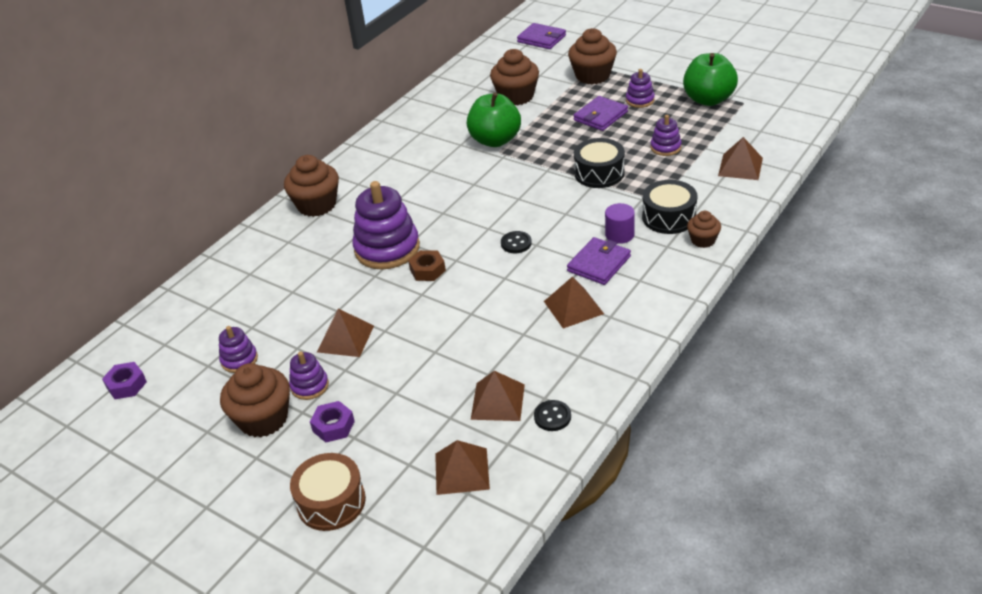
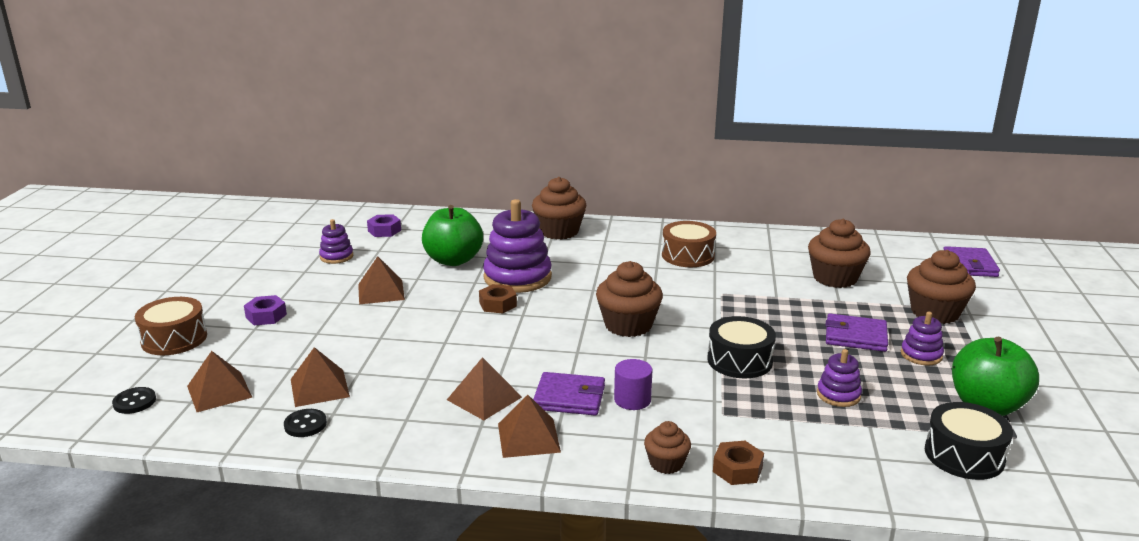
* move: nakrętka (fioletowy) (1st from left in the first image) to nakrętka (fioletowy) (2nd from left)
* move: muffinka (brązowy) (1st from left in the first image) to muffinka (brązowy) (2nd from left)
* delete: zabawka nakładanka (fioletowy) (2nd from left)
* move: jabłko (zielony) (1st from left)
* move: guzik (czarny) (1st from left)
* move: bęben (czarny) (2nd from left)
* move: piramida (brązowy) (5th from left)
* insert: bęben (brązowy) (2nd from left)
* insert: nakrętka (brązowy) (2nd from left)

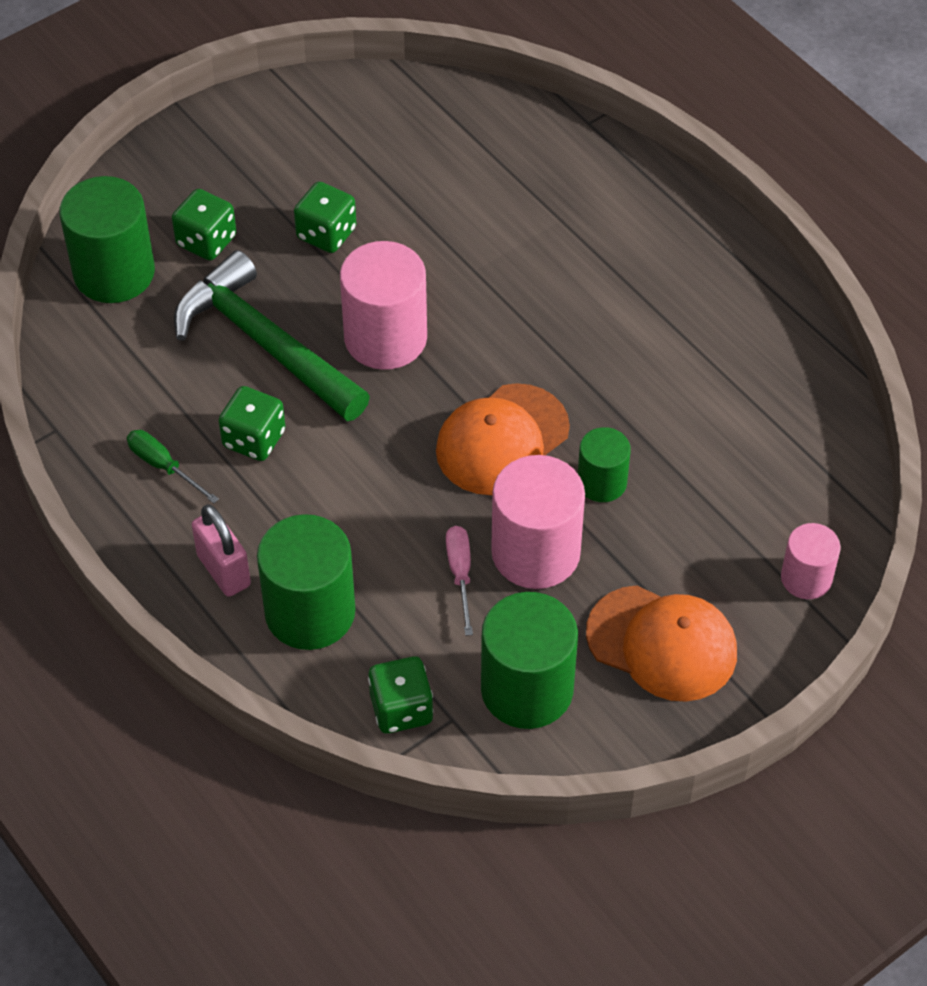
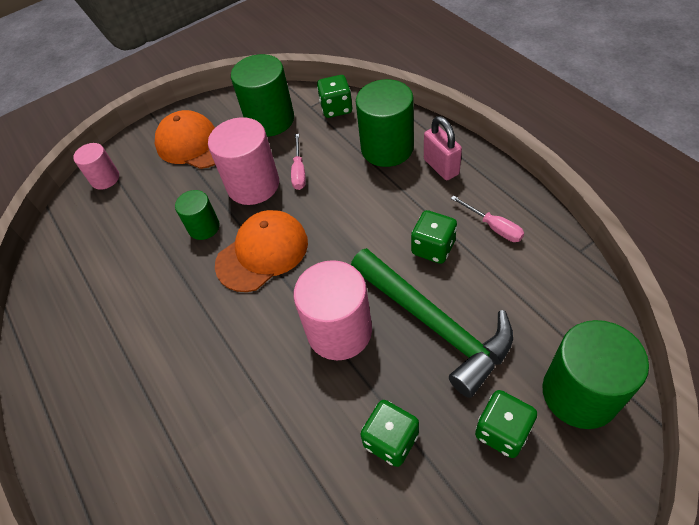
* recolor: śrubokręt (zielony) to śrubokręt (różowy) (2nd from left)

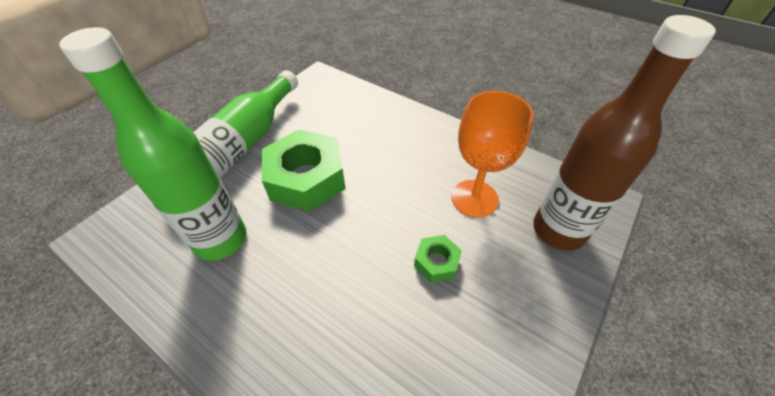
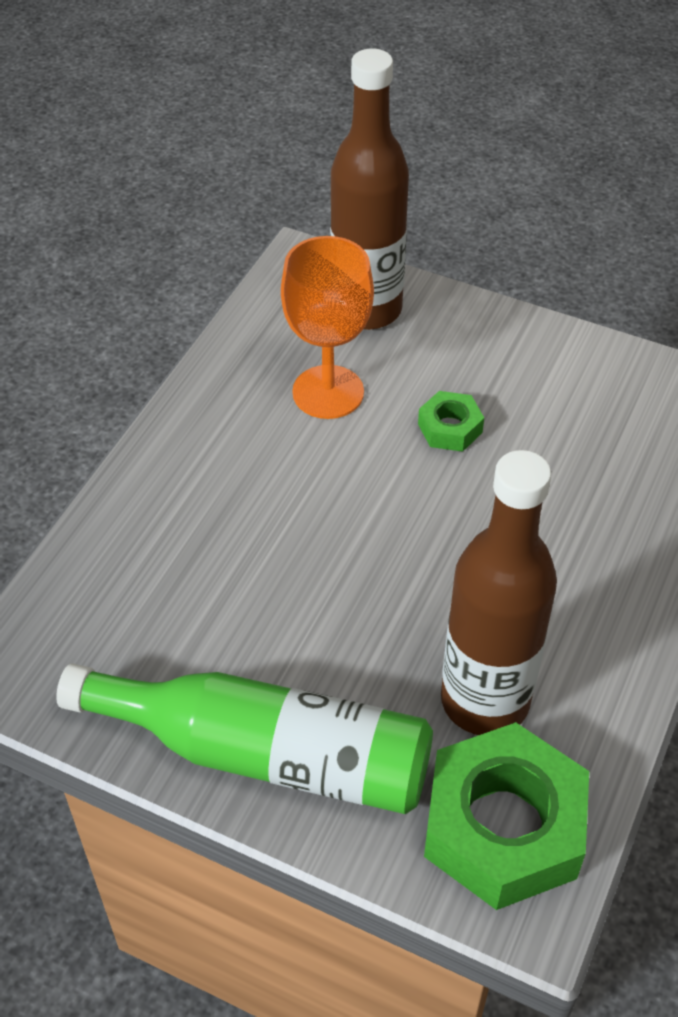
* recolor: butelka (zielony) (1st from left) to butelka (brązowy) (2nd from left)
* move: nakrętka (zielony) (1st from left in the first image) to nakrętka (zielony) (2nd from left)

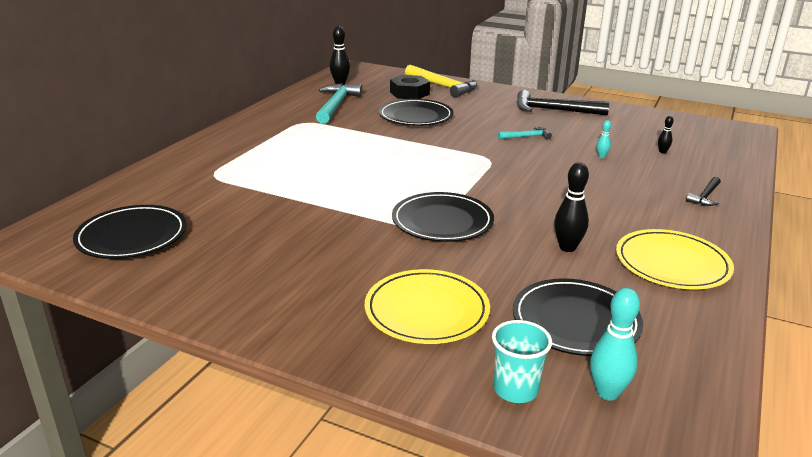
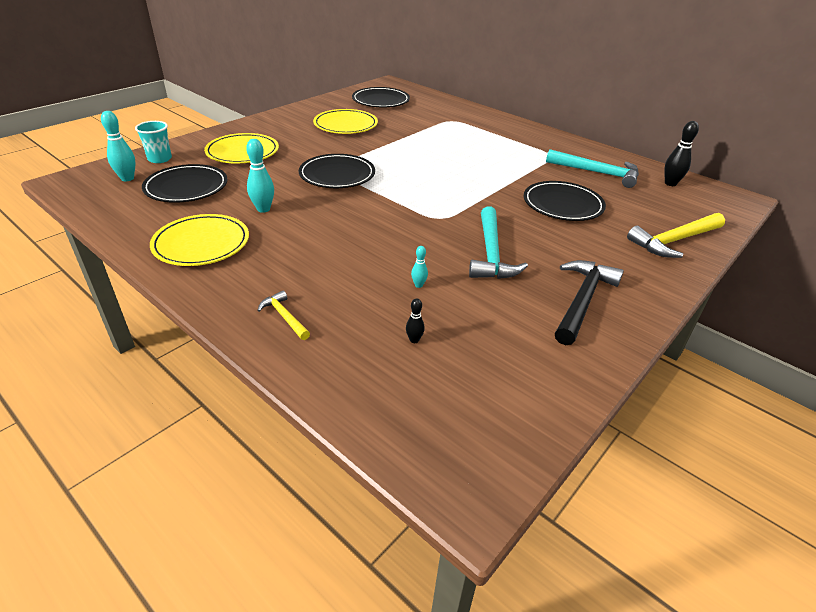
* delete: nakrętka (czarny)
* resize: młotek (turkusowy) (2nd from left in the first image) x1.91
* recolor: kręgiel (czarny) (2nd from left) to kręgiel (turkusowy) (2nd from left)
* recolor: młotek (czarny) (2nd from left) to młotek (żółty) (1st from left)
* insert: talerz (żółty) (3rd from left)

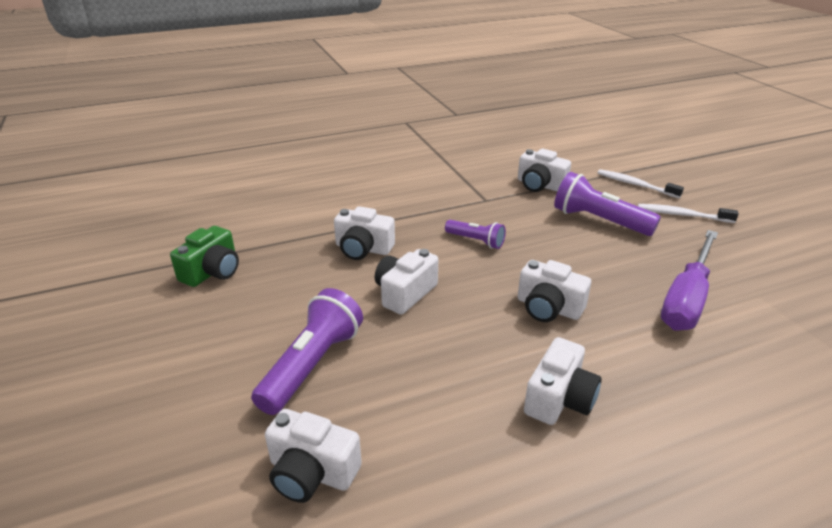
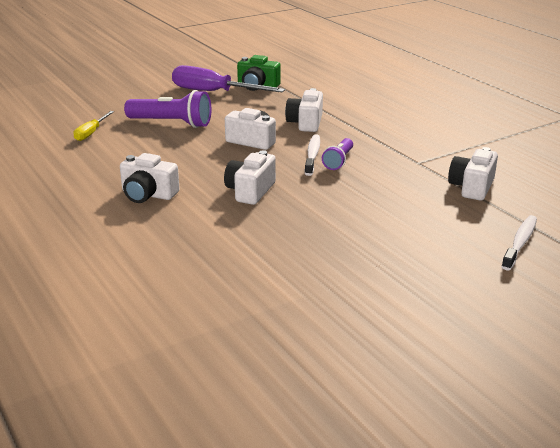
* replace: aparat fotograficzny (biały) (1st from left) to śrubokręt (żółty)
* delete: latarka (fioletowy) (3rd from left)
* move: szczoteczka do zębów (biały) (2nd from left in the first image) to szczoteczka do zębów (biały) (1st from left)
* move: śrubokręt (fioletowy)

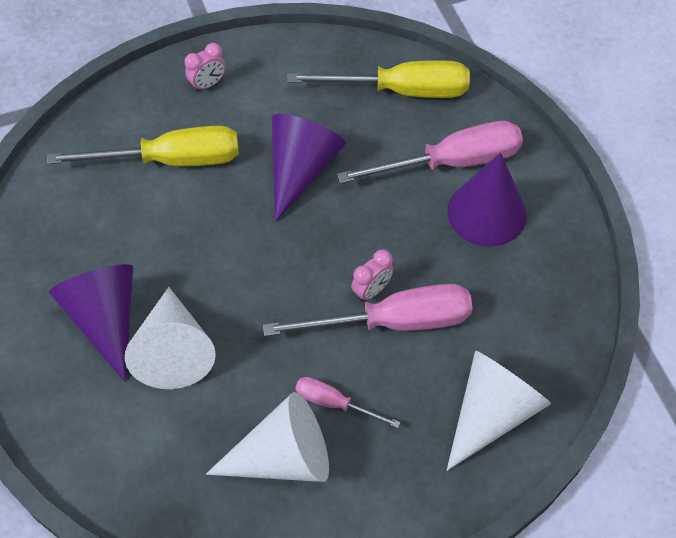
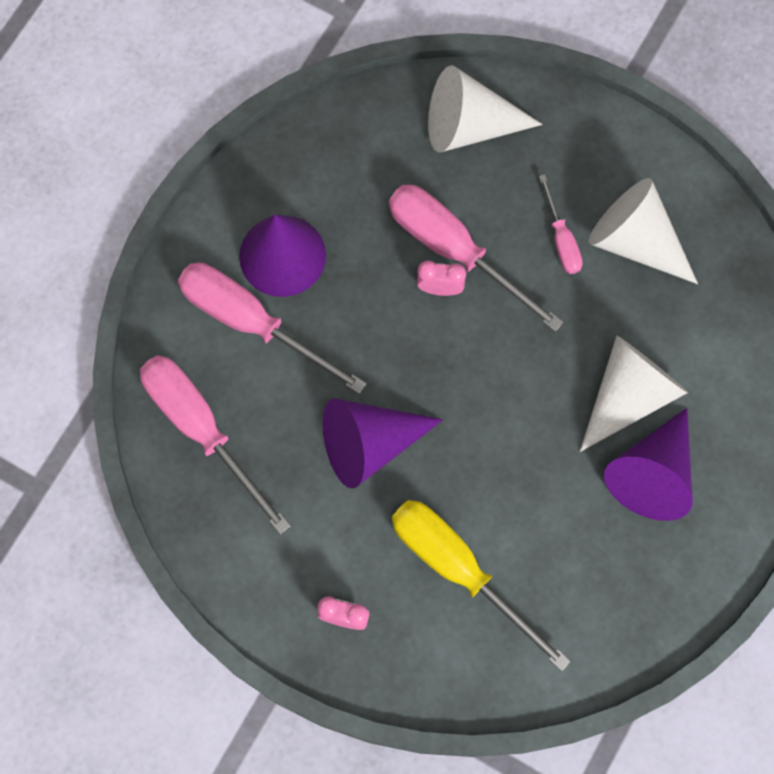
* recolor: śrubokręt (żółty) (2nd from left) to śrubokręt (różowy) (1st from left)

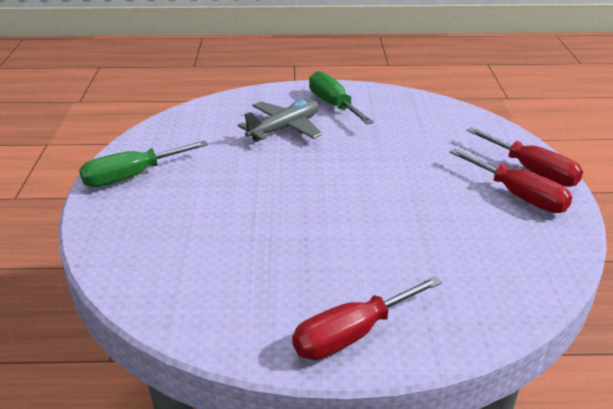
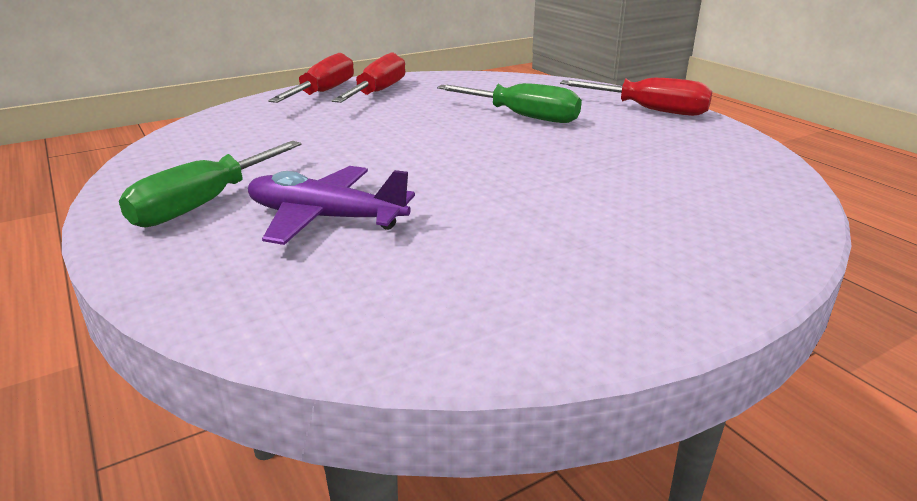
* move: śrubokręt (zielony) (1st from left in the first image) to śrubokręt (zielony) (2nd from left)
* recolor: samolot (szary) to samolot (fioletowy)

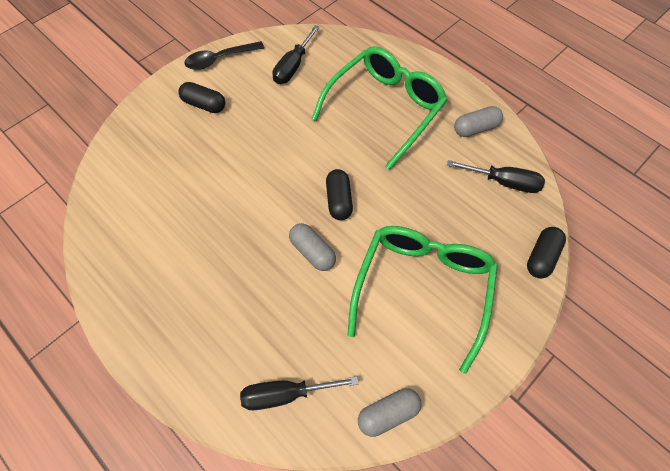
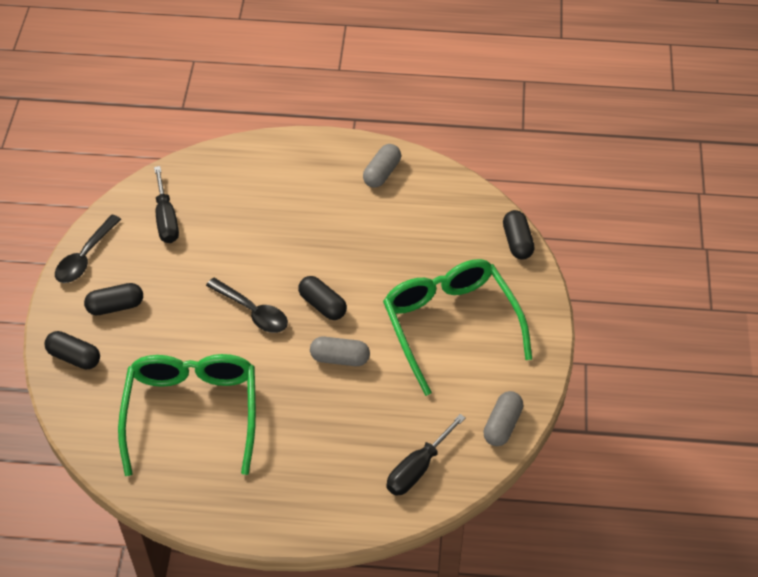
* move: okulary (zielony) (1st from left)
* delete: śrubokręt (czarny) (3rd from left)
* insert: kapsułka (czarny) (1st from left)
* insert: łyżka (czarny) (2nd from left)

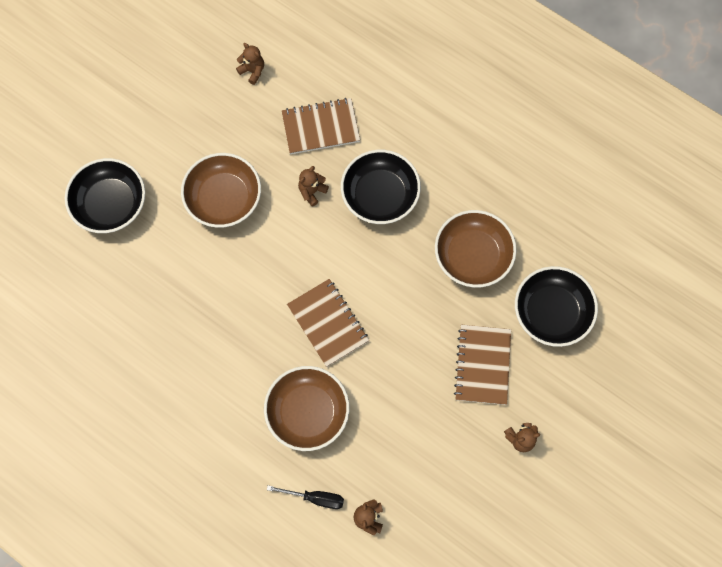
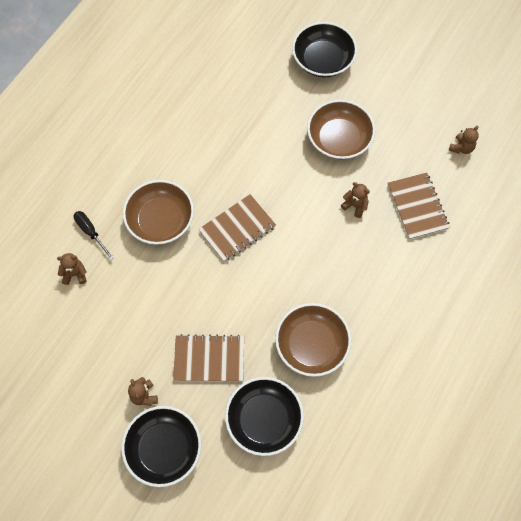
* rotate: śrubokręt (czarny) 135 degrees clockwise
* move: miska (czarny) (2nd from left in the first image) to miska (czarny) (1st from left)

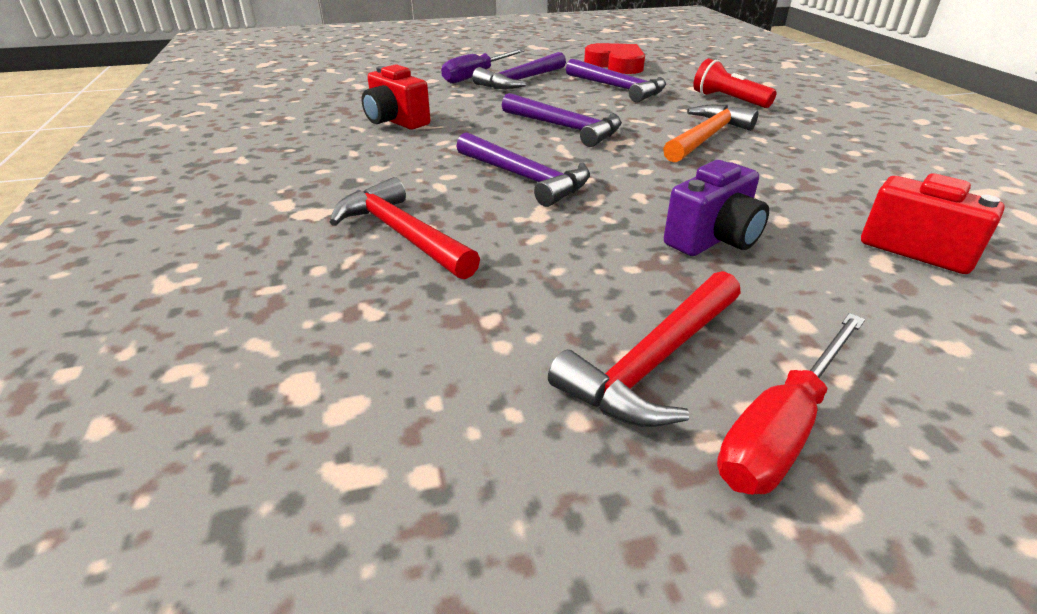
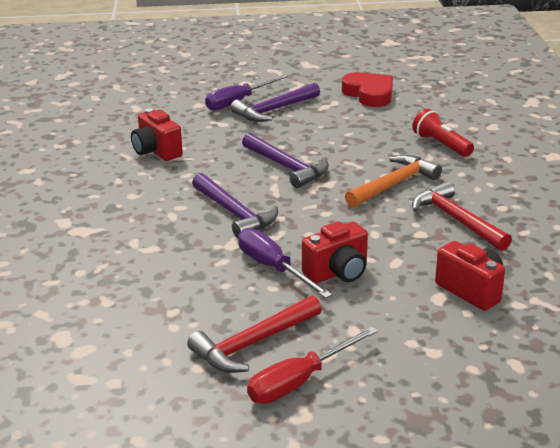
* move: młotek (czerwony) (1st from left in the first image) to młotek (czerwony) (2nd from left)
* delete: młotek (fioletowy) (4th from left)
* recolor: aparat fotograficzny (fioletowy) to aparat fotograficzny (czerwony) (2nd from left)
* insert: śrubokręt (fioletowy) (2nd from left)

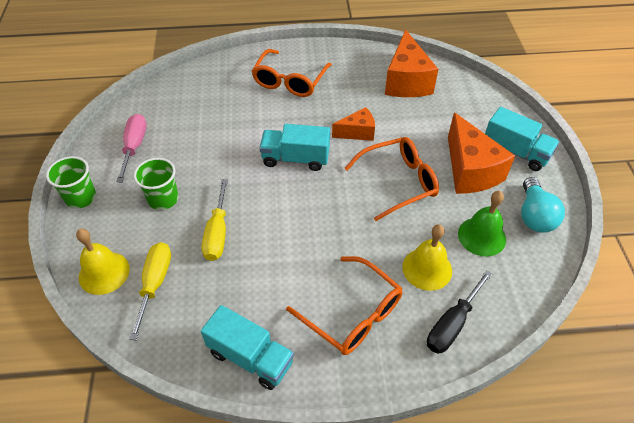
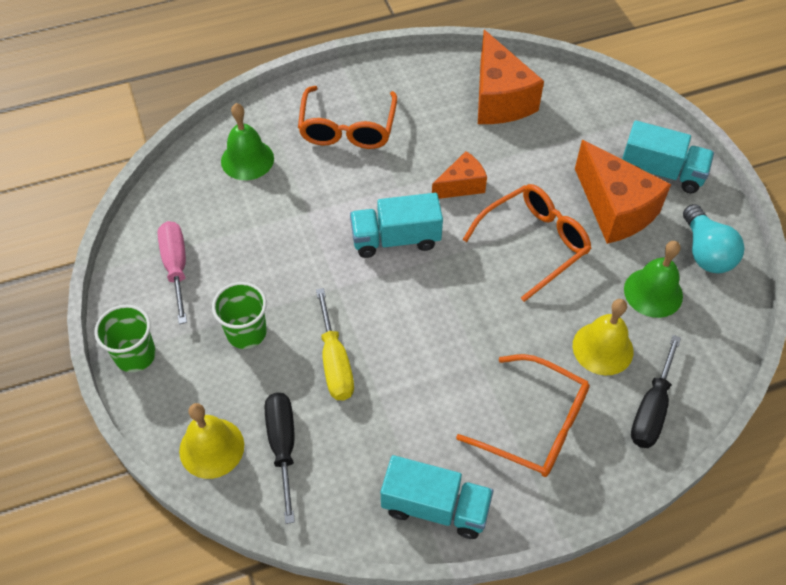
* recolor: śrubokręt (żółty) (1st from left) to śrubokręt (czarny) (1st from left)
* insert: dzwonek (zielony) (1st from left)

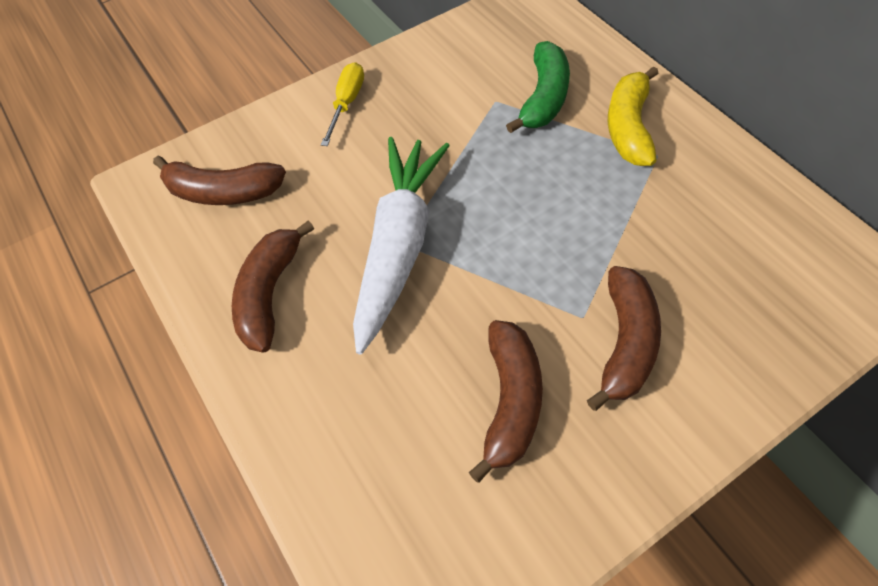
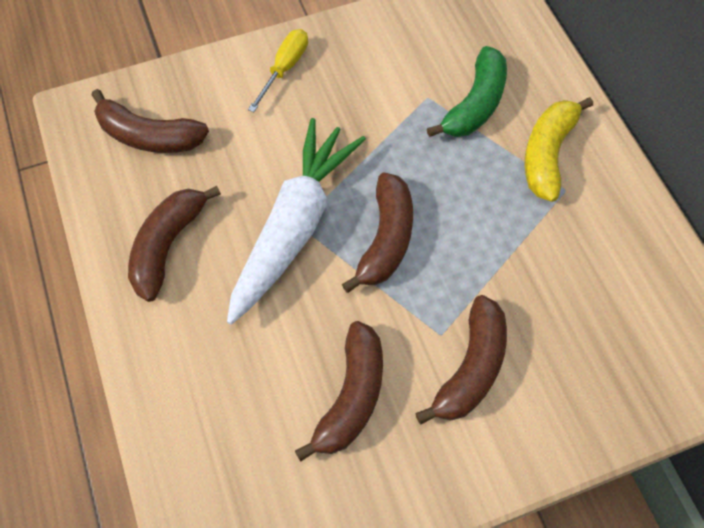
* insert: banan (brązowy) (4th from left)

